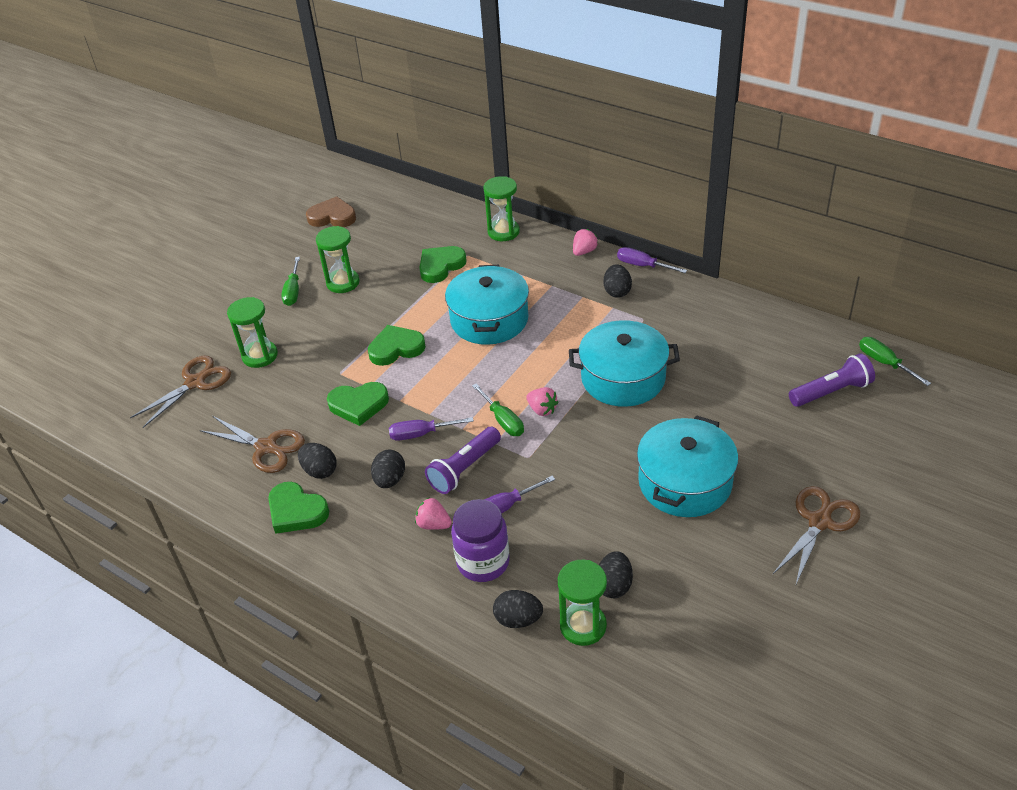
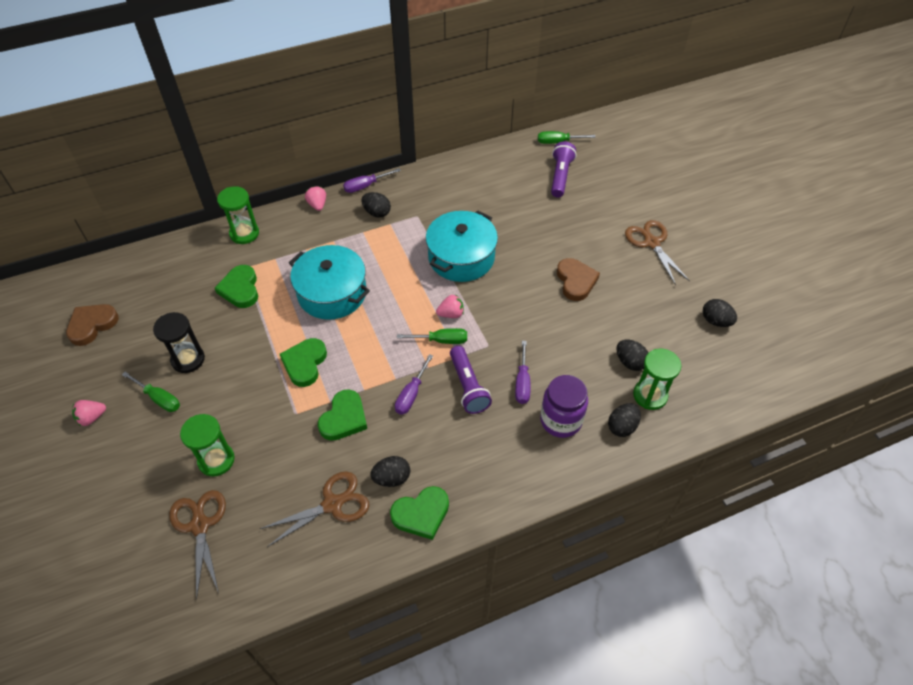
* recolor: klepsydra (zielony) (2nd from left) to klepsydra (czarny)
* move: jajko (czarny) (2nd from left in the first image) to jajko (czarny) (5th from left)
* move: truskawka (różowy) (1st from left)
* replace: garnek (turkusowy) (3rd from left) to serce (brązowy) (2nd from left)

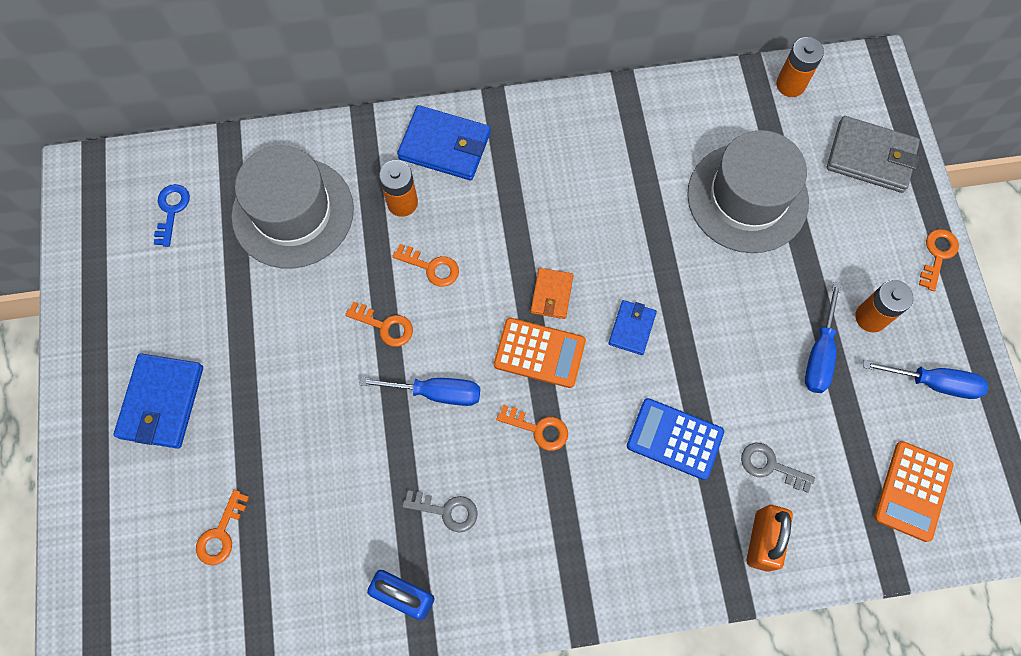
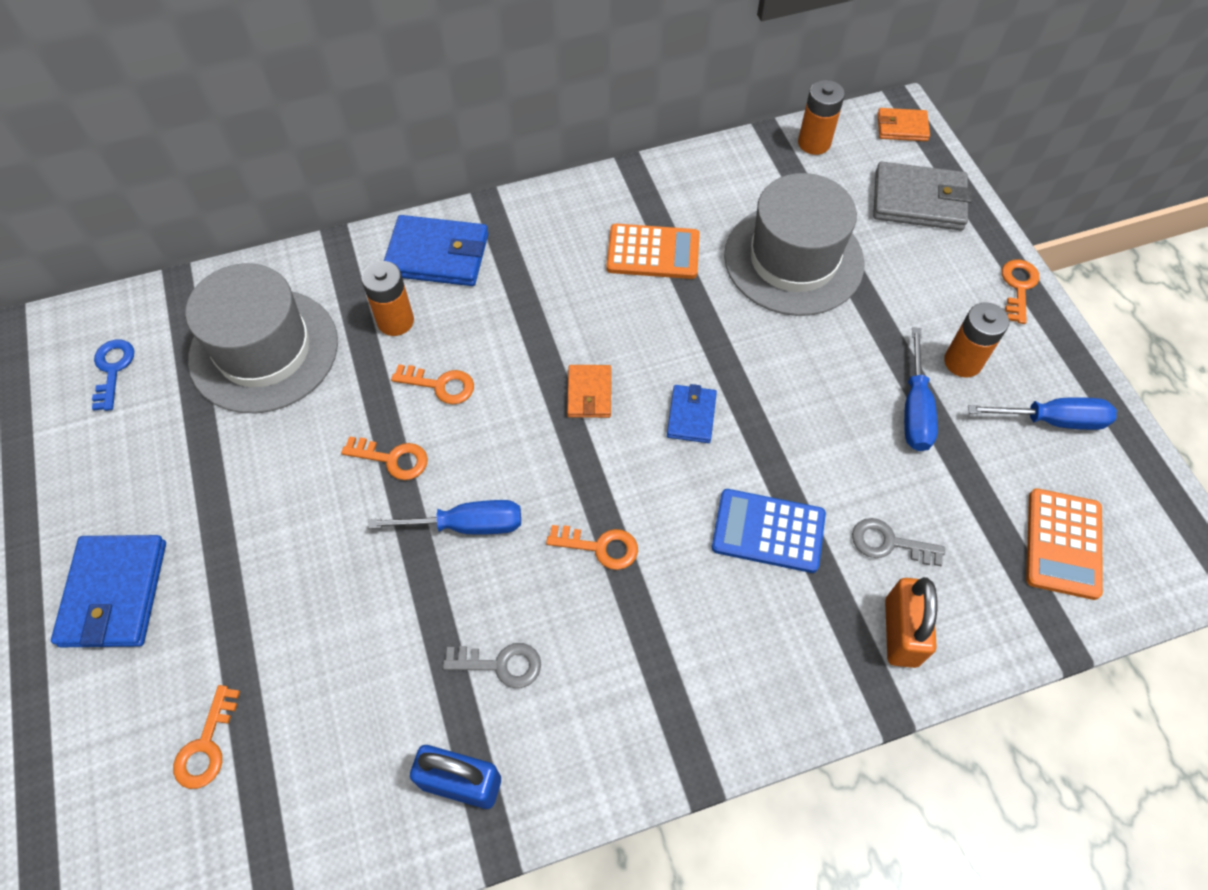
* move: kalkulator (pomarańczowy) (1st from left)
* insert: portfel (pomarańczowy) (2nd from left)

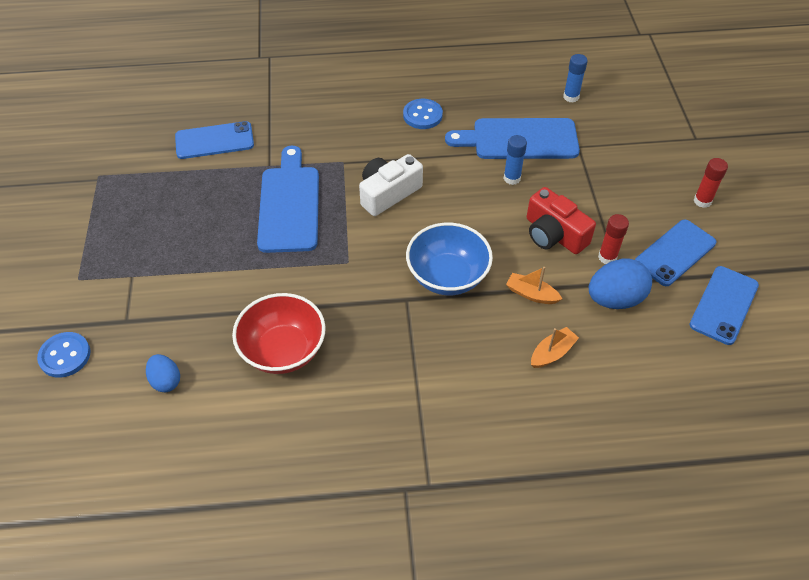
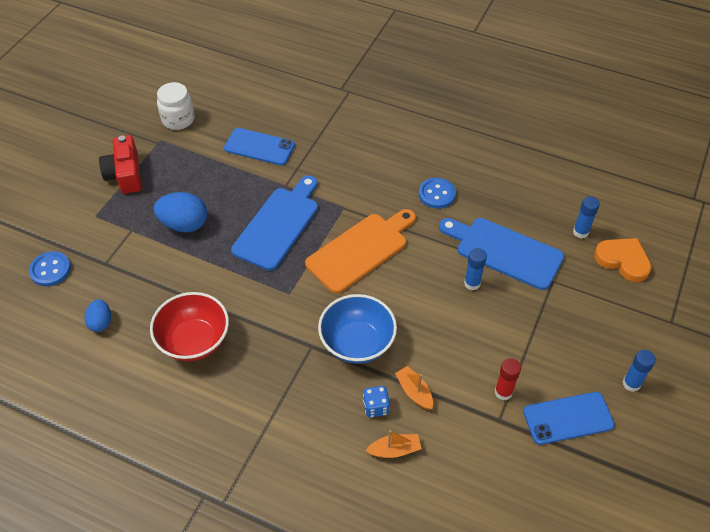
* replace: aparat fotograficzny (biały) to deska do krojenia (pomarańczowy)
* move: aparat fotograficzny (czerwony)
* move: jajko (niebieski) (2nd from left)
* delete: telefon (niebieski) (3rd from left)
* recolor: klej w sztyfcie (czerwony) (2nd from left) to klej w sztyfcie (niebieski) (3rd from left)
* insert: słoik (biały)
* insert: kostka do gry (niebieski)
* insert: serce (pomarańczowy)

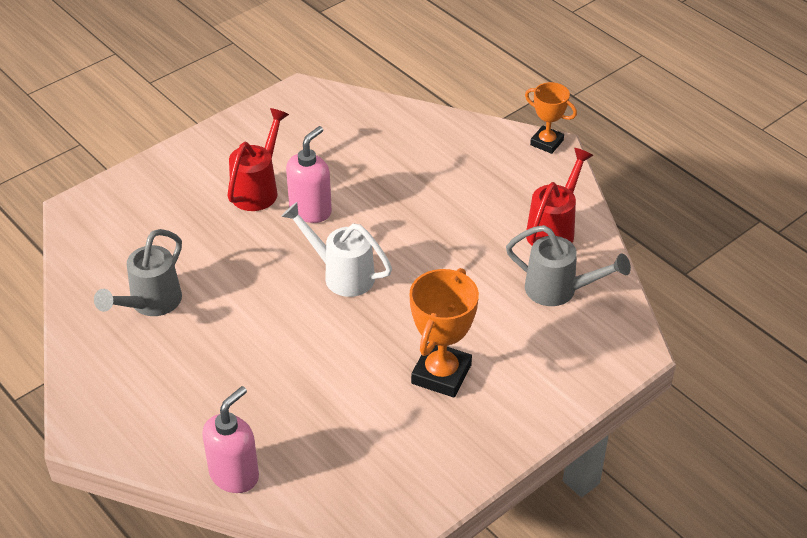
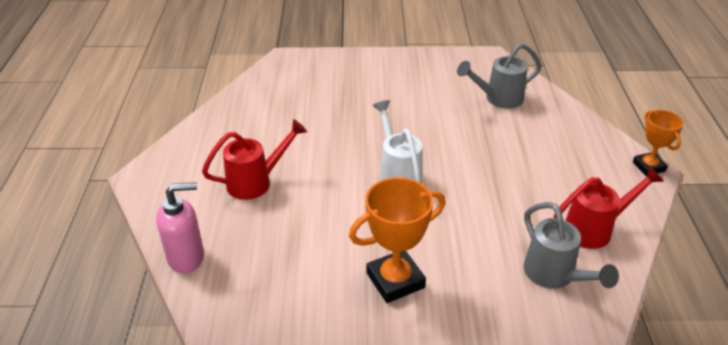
* move: konewka (szary) (1st from left)
* move: konewka (czerwony) (1st from left)
* delete: dozownik mydła (różowy) (2nd from left)

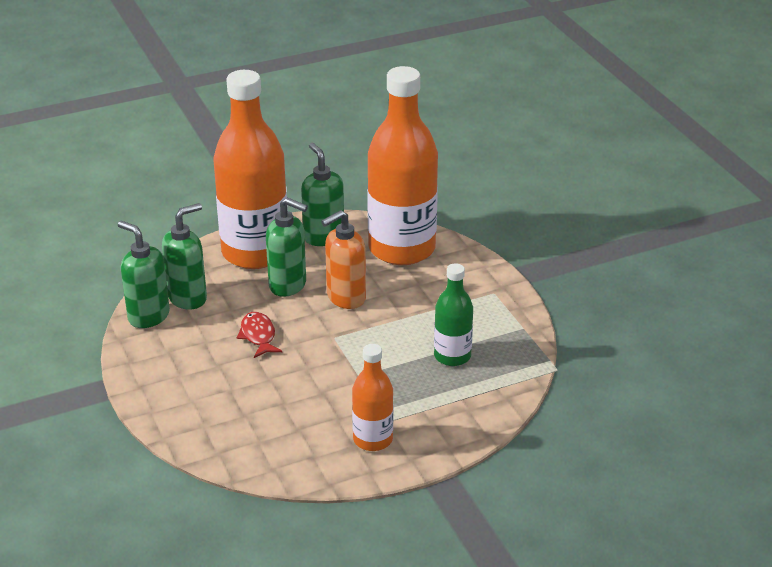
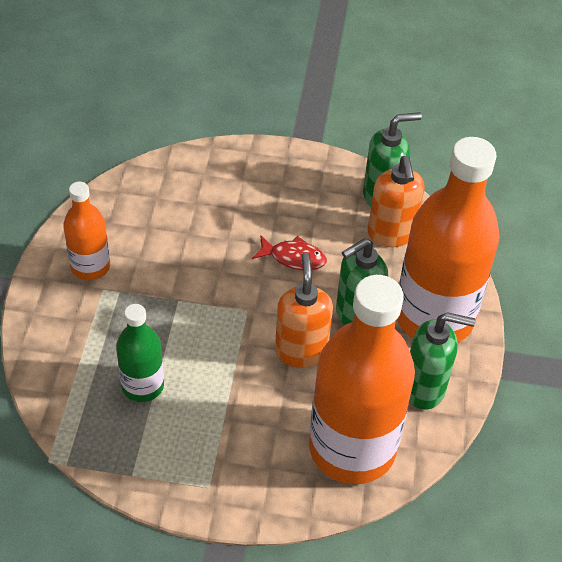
* recolor: dozownik mydła (zielony) (2nd from left) to dozownik mydła (pomarańczowy) (2nd from left)

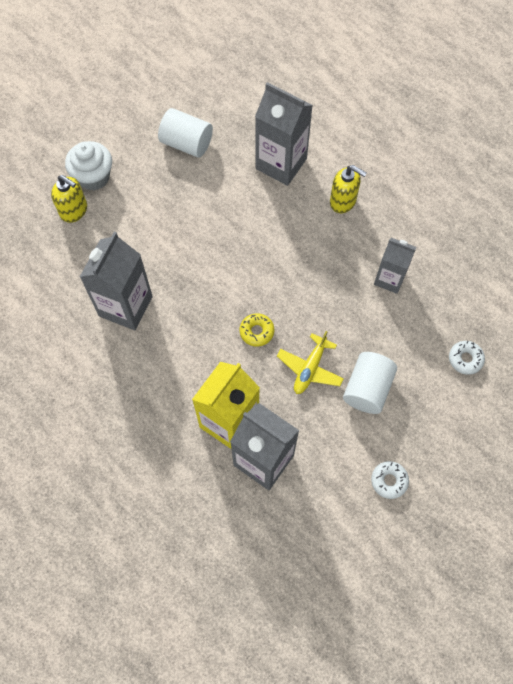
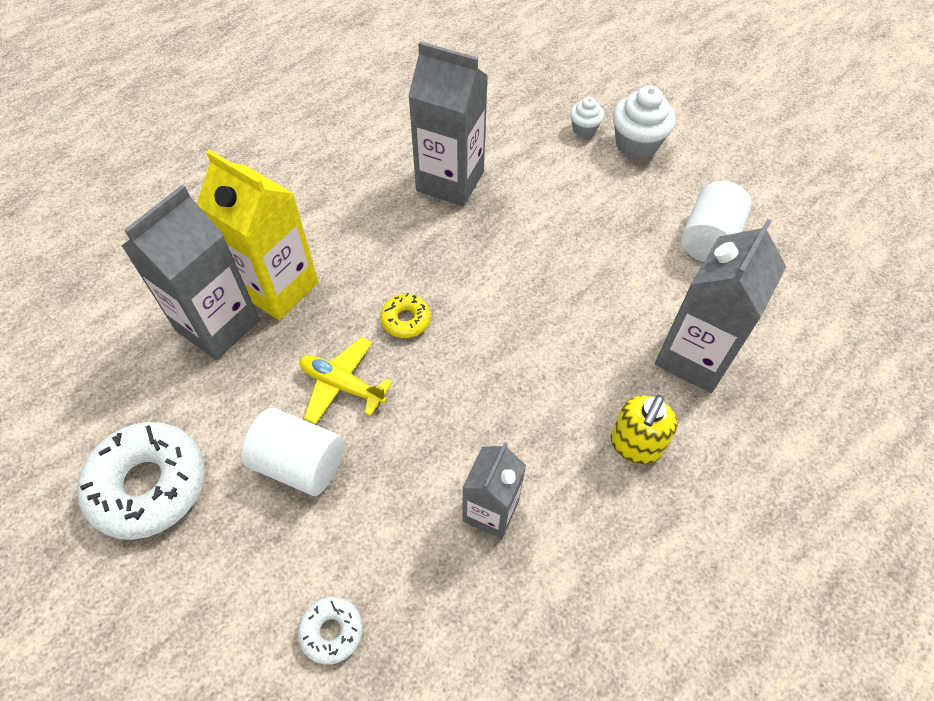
* replace: dozownik mydła (żółty) (1st from left) to muffinka (biały) (1st from left)
* resize: donut (biały) (1st from left) x2.07

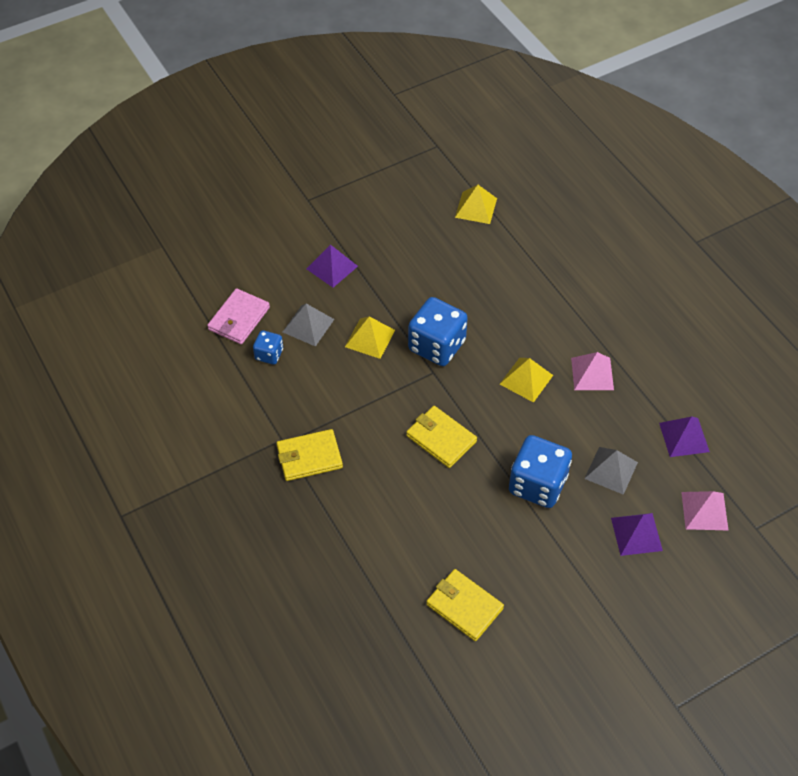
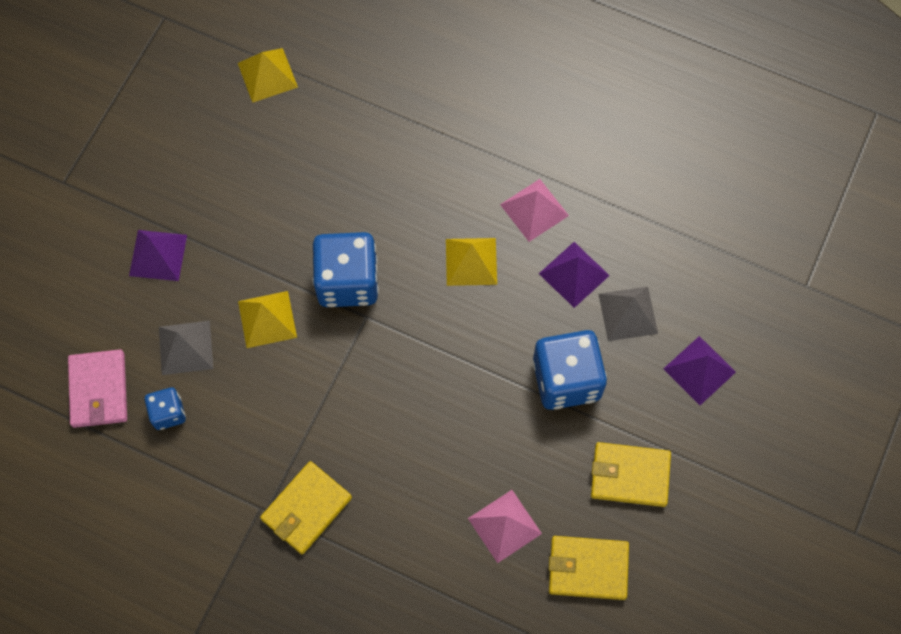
* move: portfel (żółty) (2nd from left in the first image) to portfel (żółty) (3rd from left)
* move: piramida (fioletowy) (3rd from left in the first image) to piramida (fioletowy) (2nd from left)
* move: piramida (różowy) (2nd from left in the first image) to piramida (różowy) (1st from left)

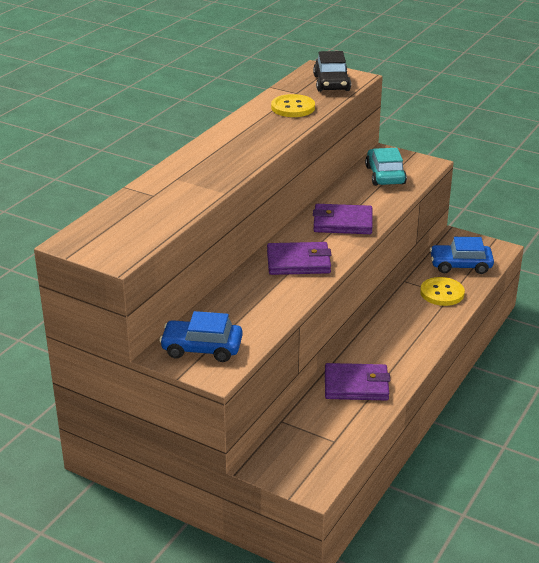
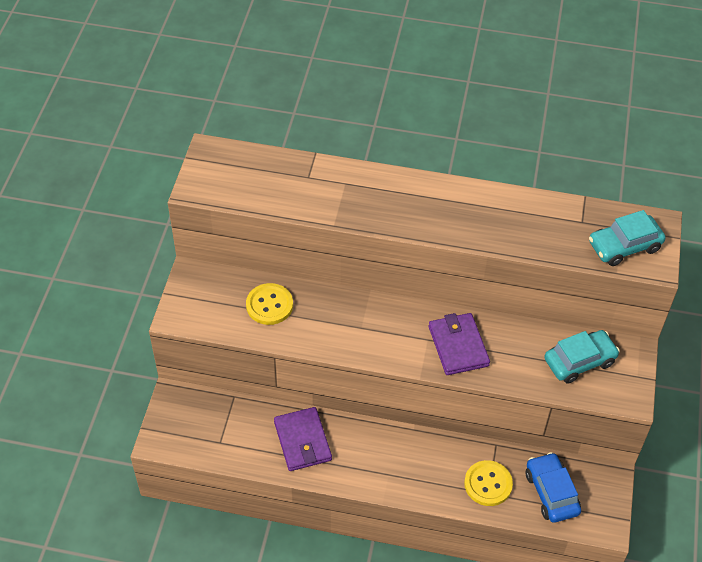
* delete: samochód (niebieski) (1st from left)
* delete: portfel (fioletowy) (1st from left)
* move: guzik (żółty) (1st from left)
* recolor: samochód (czarny) to samochód (turkusowy) (2nd from left)

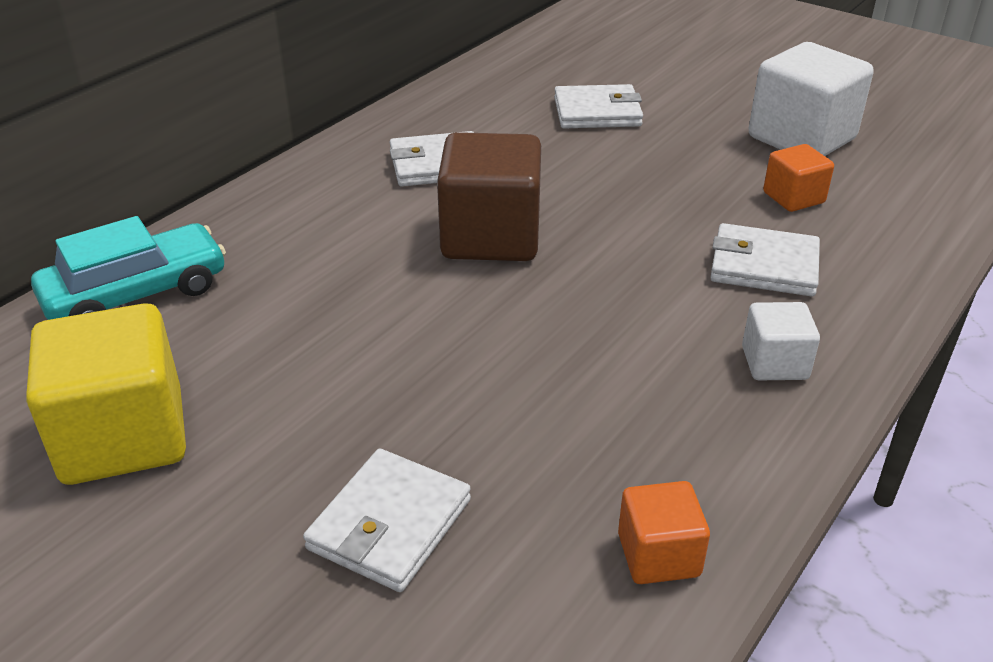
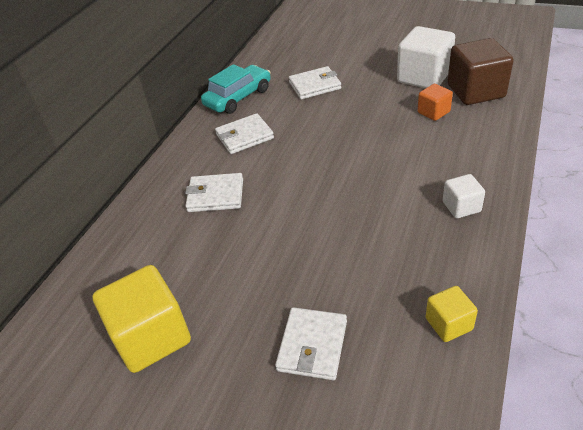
* move: samochód (turkusowy)
* move: sześcian (brązowy)
* recolor: sześcian (pomarańczowy) (1st from left) to sześcian (żółty) (2nd from left)
* move: portfel (biały) (4th from left in the first image) to portfel (biały) (1st from left)

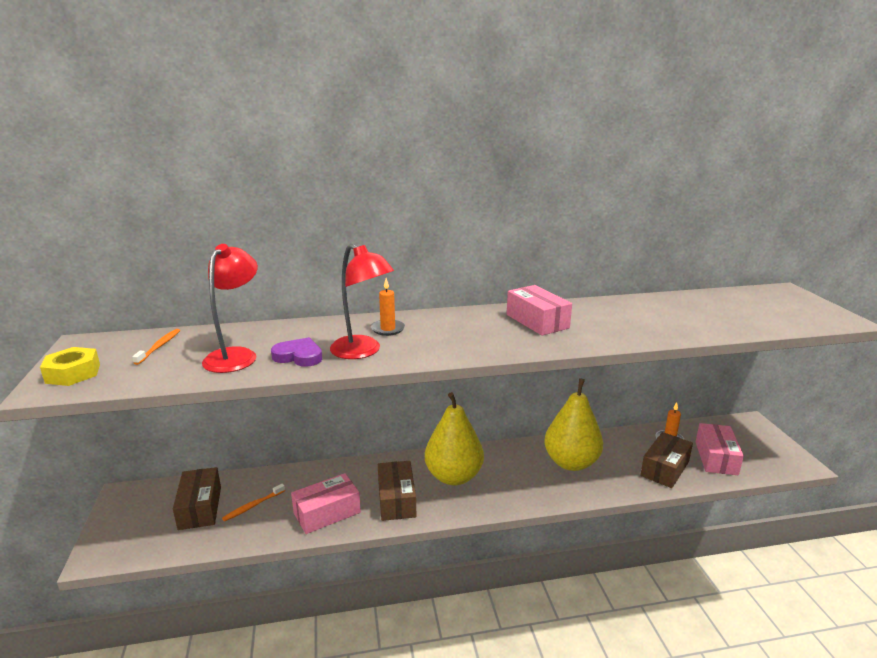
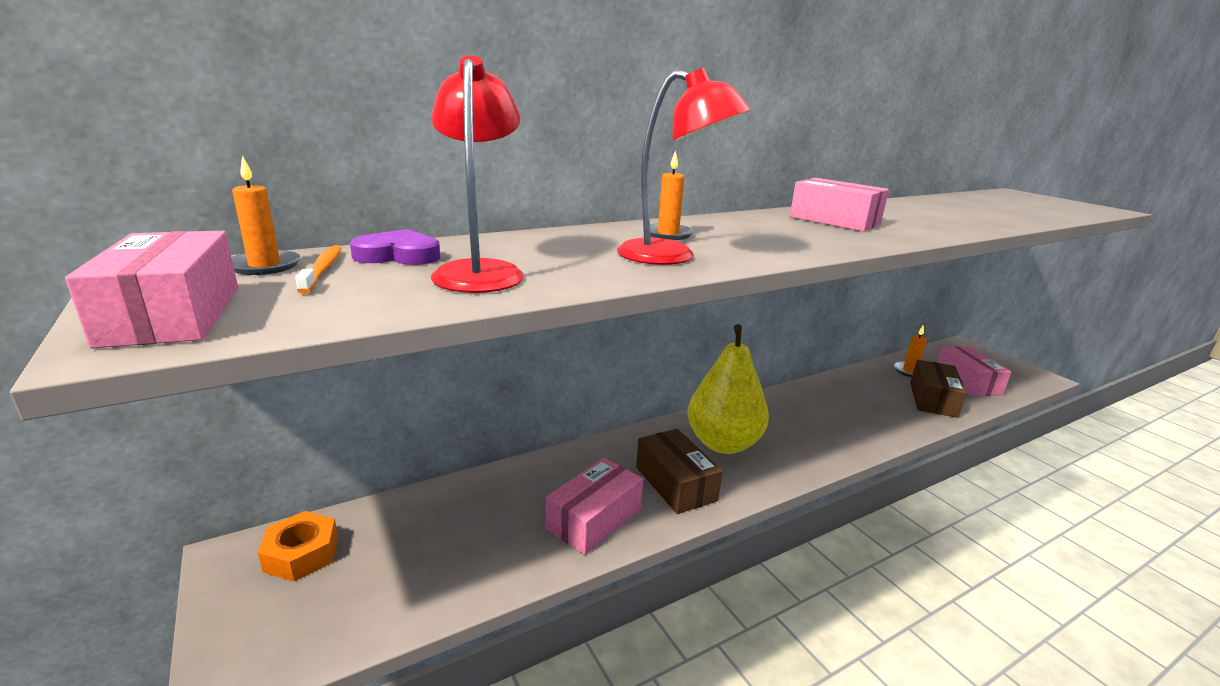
* replace: nakrętka (żółty) to pudełko (różowy) (1st from left)
* delete: pudełko (brązowy) (1st from left)
* delete: szczoteczka do zębów (pomarańczowy) (2nd from left)
* move: serce (fioletowy)
* delete: gruszka (żółty) (2nd from left)
* insert: świeca (pomarańczowy) (1st from left)
* insert: nakrętka (pomarańczowy)

